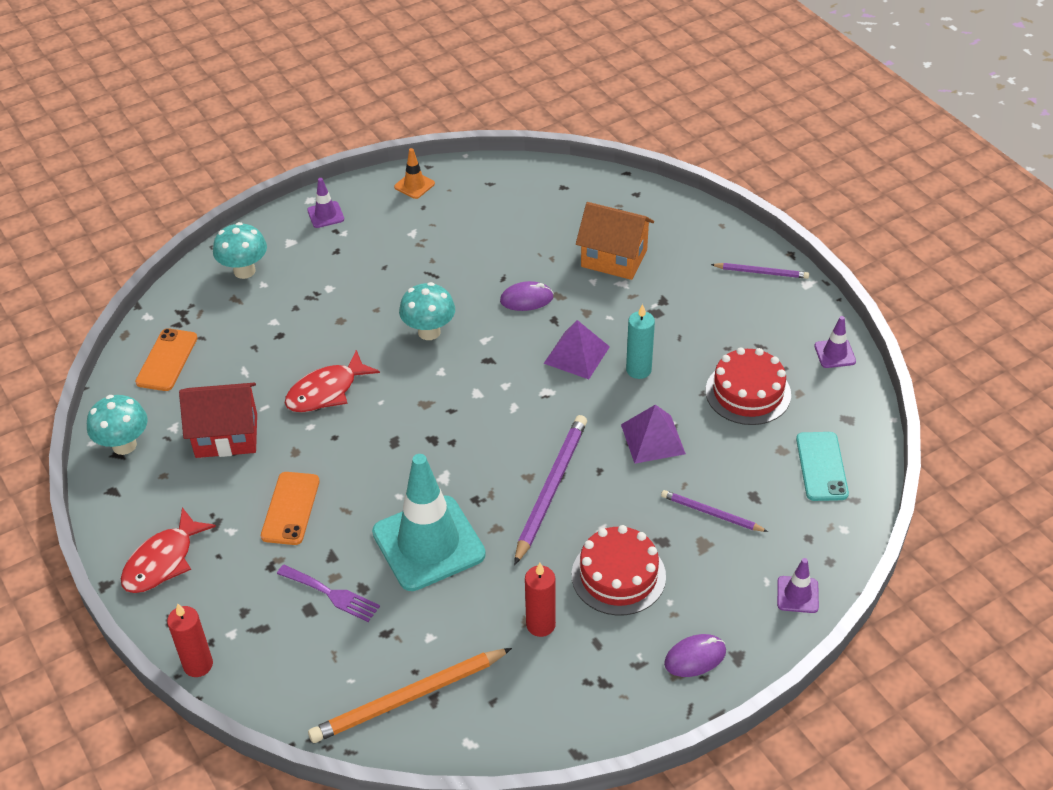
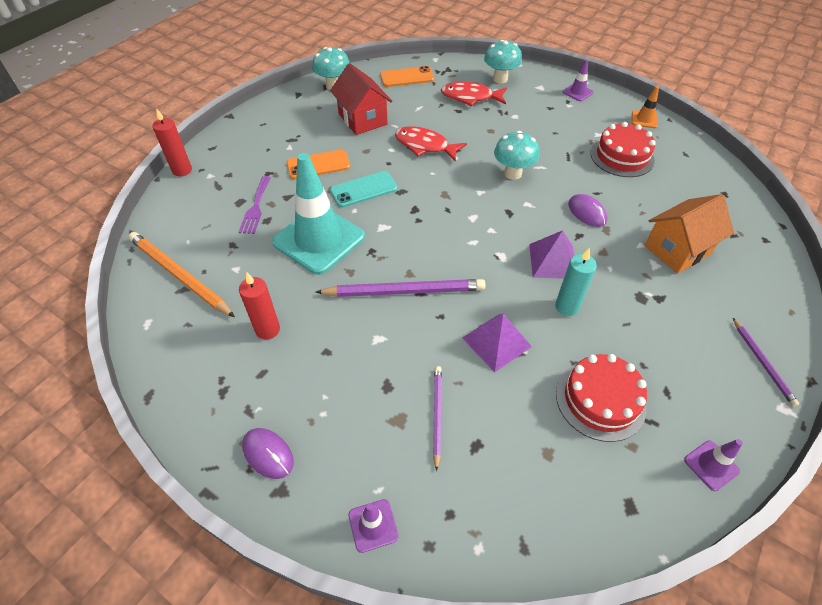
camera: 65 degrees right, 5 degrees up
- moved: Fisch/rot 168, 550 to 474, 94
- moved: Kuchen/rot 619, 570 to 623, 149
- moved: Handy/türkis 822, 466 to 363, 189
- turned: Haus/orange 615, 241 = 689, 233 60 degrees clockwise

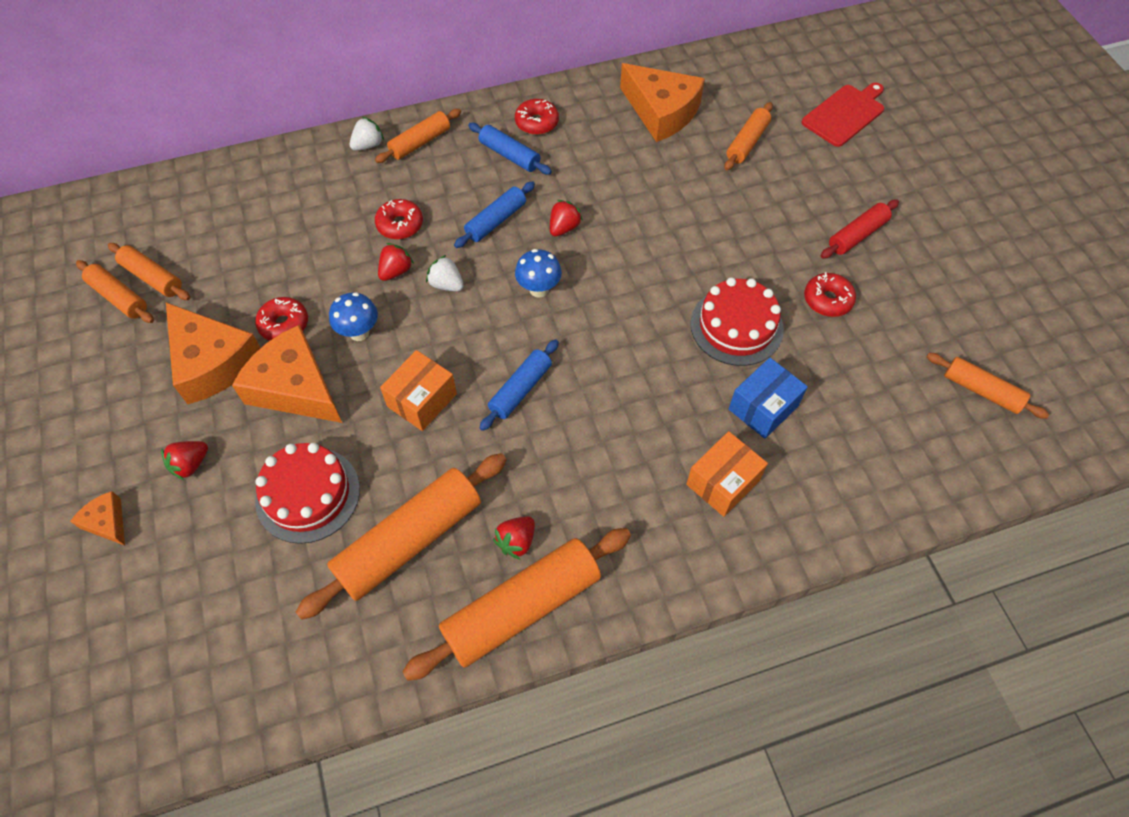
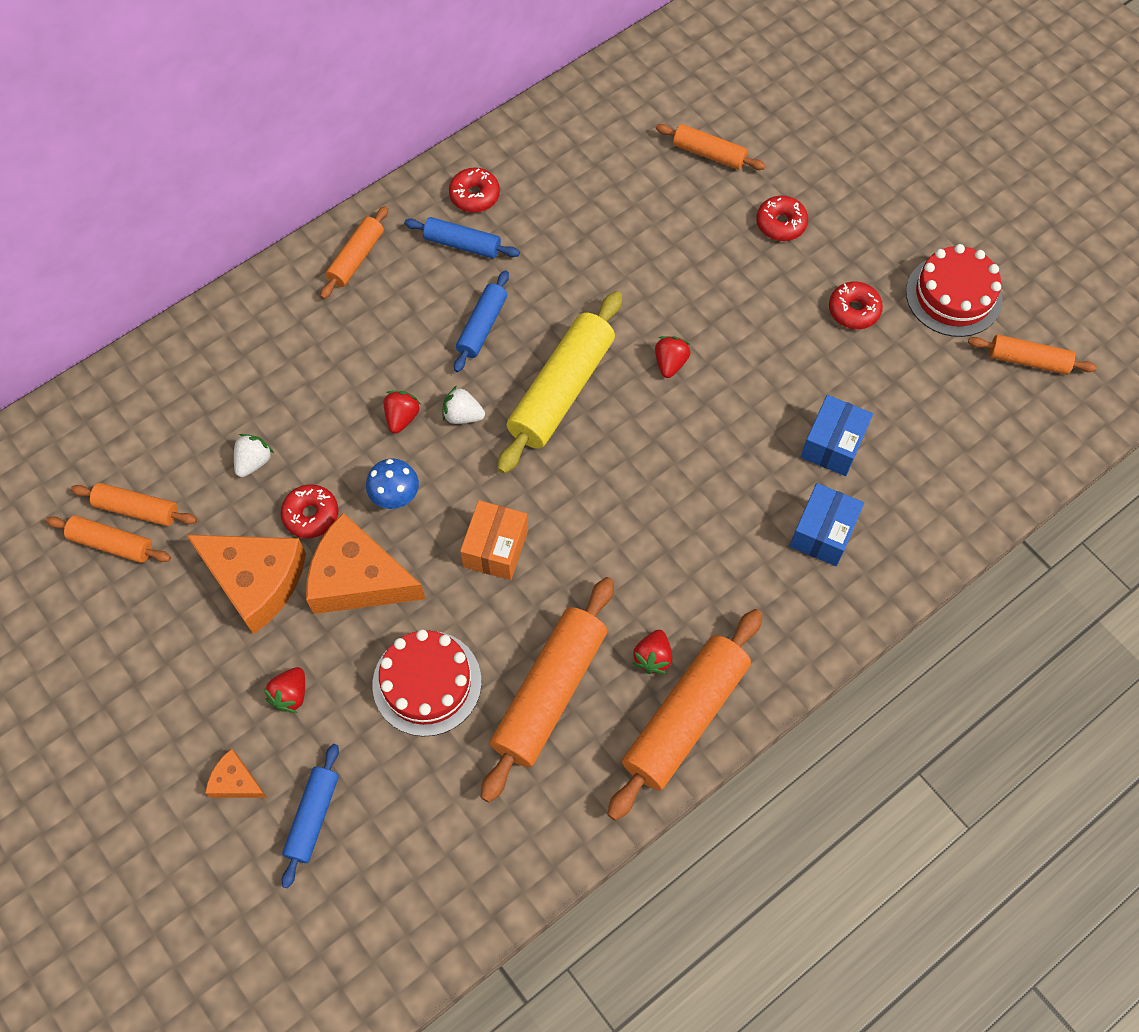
camera: 20 degrees left, 5 degrees up
- removed: Käse/orange 662, 102
- removed: Schneidebrett/rot 843, 114
- removed: Nudelholz/rot 860, 229
- moved: Erdbeere/weiß 367, 134 to 254, 455
- moved: Donut/rot 399, 219 to 782, 218
- moved: Nudelholz/blau 519, 385 to 310, 816
- moved: Erdbeere/rot 566, 218 to 673, 357
- moved: Kuchen/rot 737, 321 to 954, 290
- replaced: Pilz/blau 538, 273 to Nudelholz/gelb 559, 382
- recoloured: Schachtel/orange 727, 474 to Schachtel/blau 827, 524
- turned: Nudelholz/orange 748, 136 = 711, 147 75 degrees counterclockwise

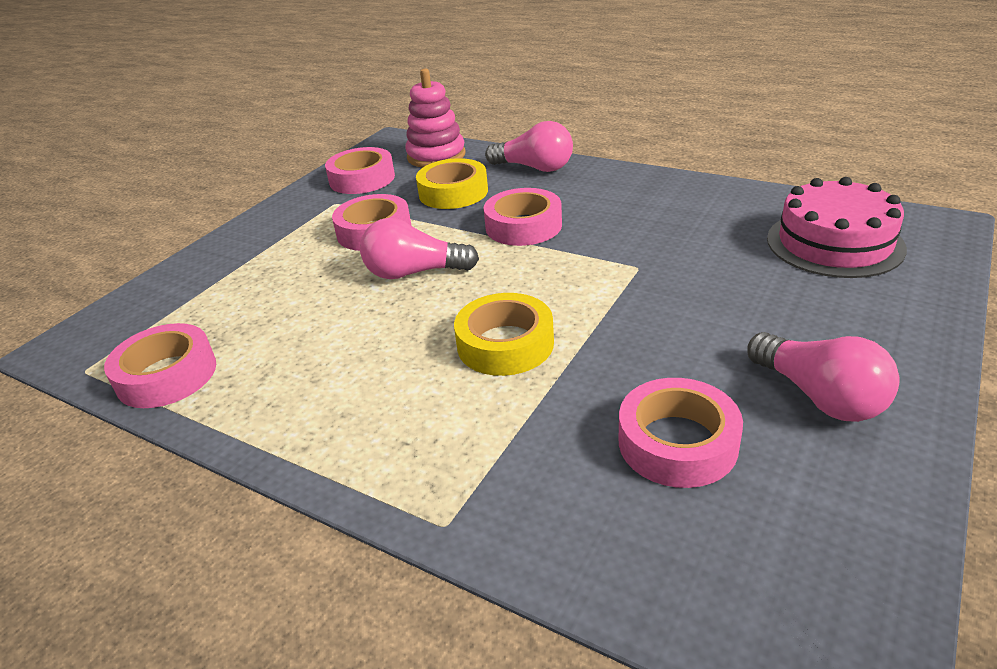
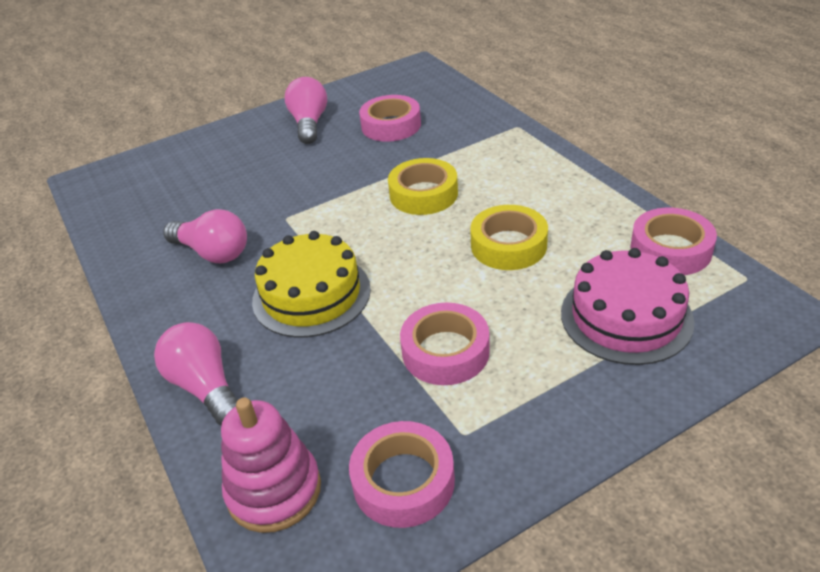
camera: 150 degrees left, 5 degrees up
- moved: Glühbirne/rosa 419, 248 to 205, 236
- moved: Klebeband/gelb 452, 183 to 509, 237
- moved: Kuchen/rosa 837, 227 to 628, 306
- replaced: Klebeband/rosa 522, 217 to Kuchen/gelb 311, 284

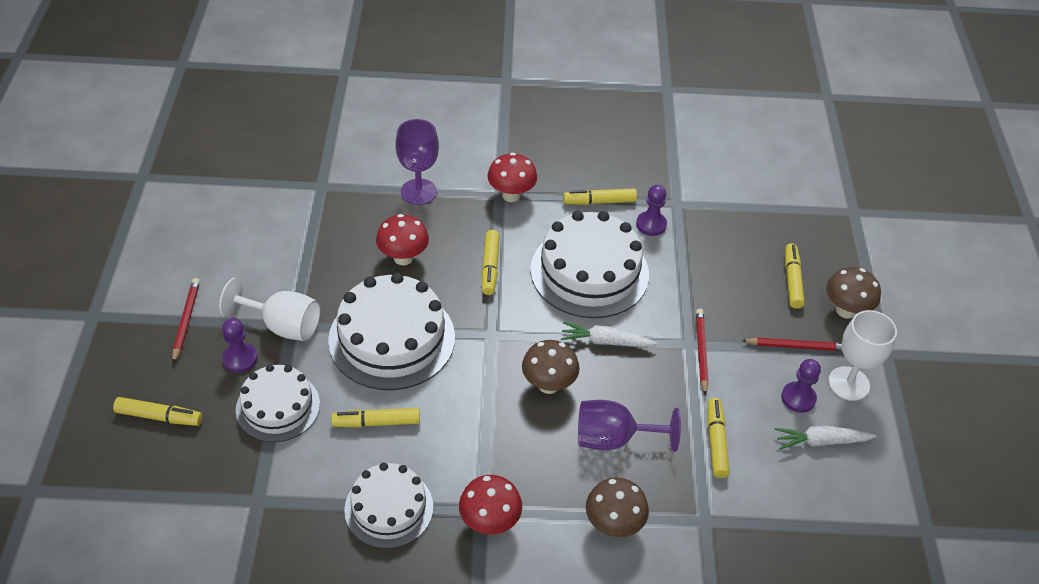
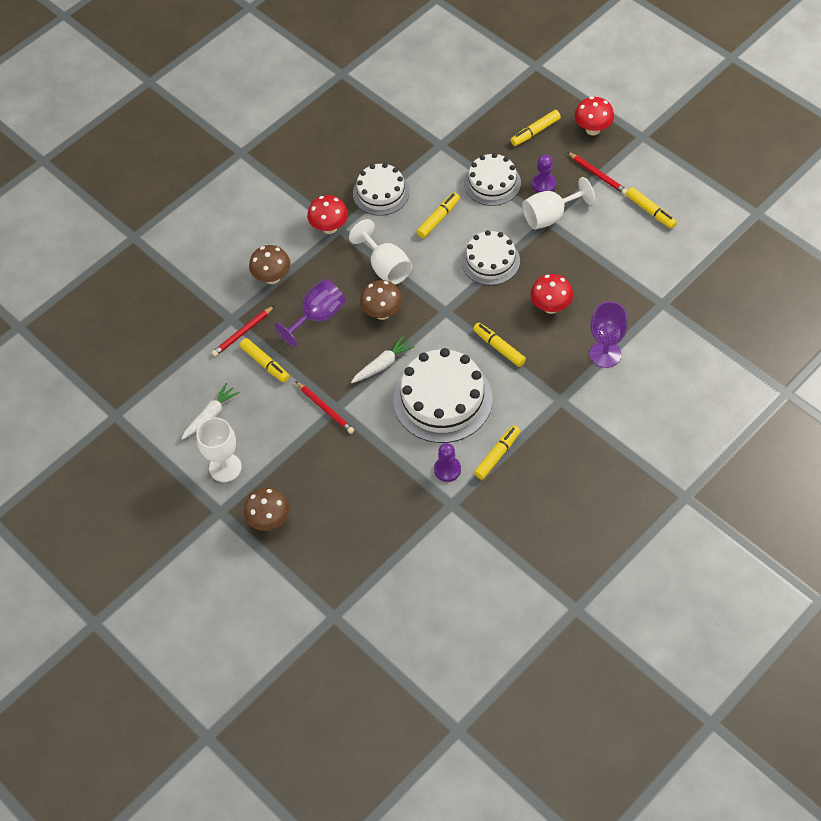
camera: 140 degrees right, 10 degrees up
- removed: Bauer/lila 801, 386
- added: Kelch/weiß 380, 252
- moved: Pilz/rot 512, 177 to 594, 116
- moved: Bleistift/rot 791, 344 to 243, 331
- moved: Filzstift/gelb 795, 276 to 651, 208
- resized: Kuchen/weiß 391, 331 = 490, 257 x0.63

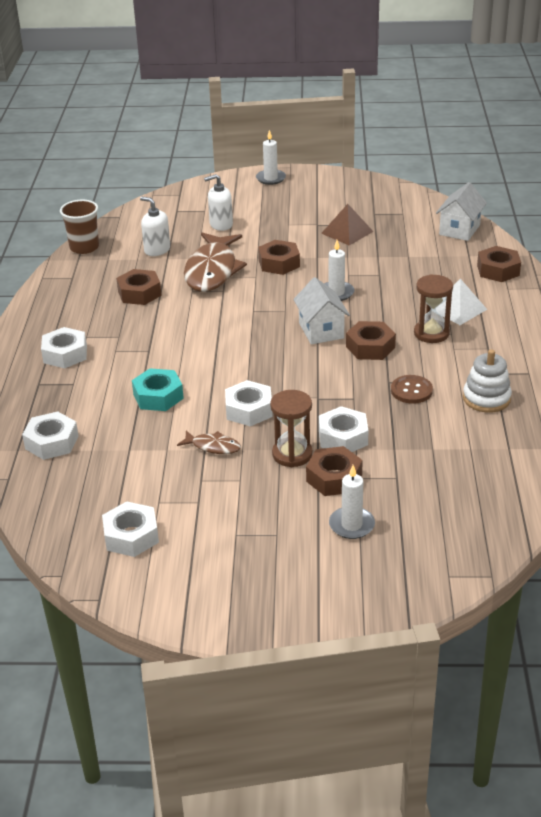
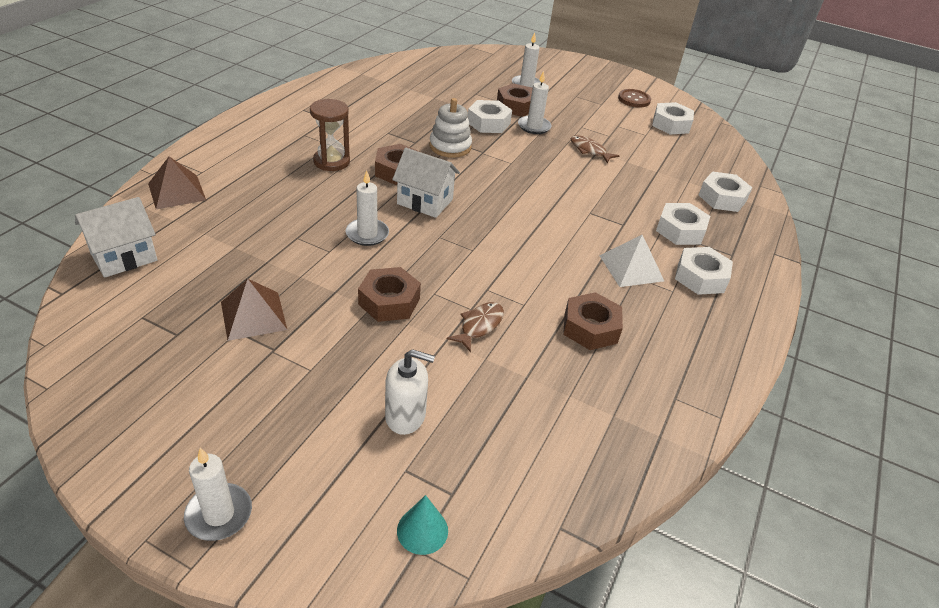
camera: 160 degrees left, 5 degrees up
- removed: Becher/braun 79, 227
- removed: Sechskantmutter/türkis 158, 389
- removed: Seifenspender/weiß 155, 226
- added: Kegel/türkis 422, 525
- moved: Sechskantmutter/weiß 249, 403 to 683, 224
- moved: Knopf/braun 412, 389 to 634, 98
- moved: Pyramide/weiß 461, 302 to 631, 261
- moved: Stapelspielzeug/weiß 487, 381 to 450, 128
- replaced: Sanduhr/braun 291, 428 to Kerze/weiß 535, 102
- replaced: Sechskantmutter/braun 499, 264 to Pyramide/braun 177, 182
- turned: Haus/weiß 321, 310 = 426, 183 75 degrees counterclockwise
- resized: Fisch/braun 215, 262 = 475, 327 x0.45

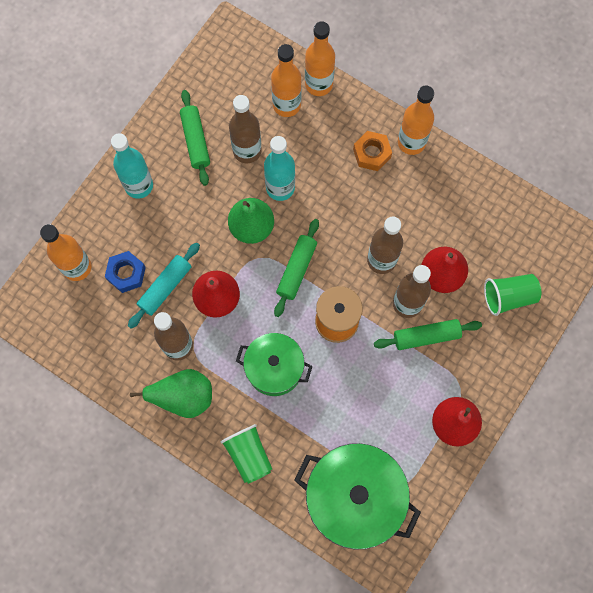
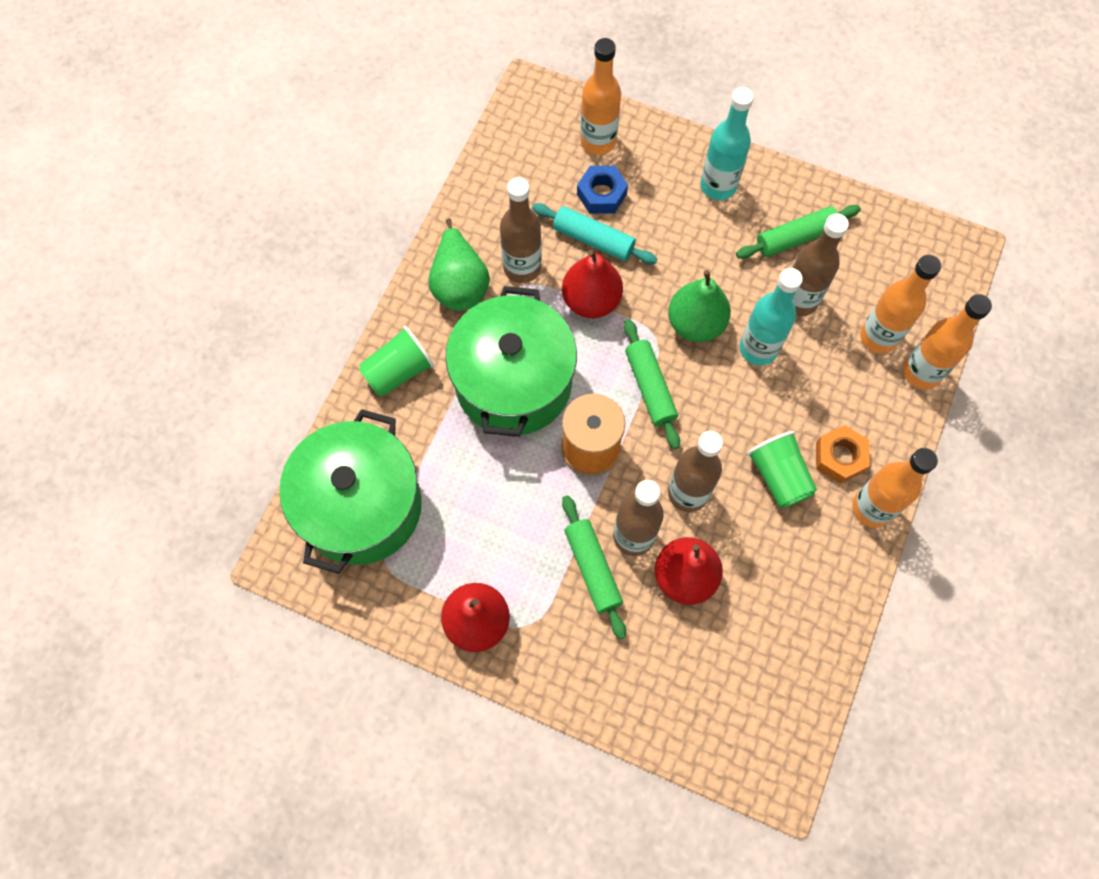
camera: 80 degrees right, 5 degrees down
- moved: Becher/grün 513, 295 to 782, 470
- turned: Nudelholz/grün 296, 268 = 652, 384 60 degrees clockwise
- resized: Kochtopf/grün 274, 364 = 511, 361 x1.60

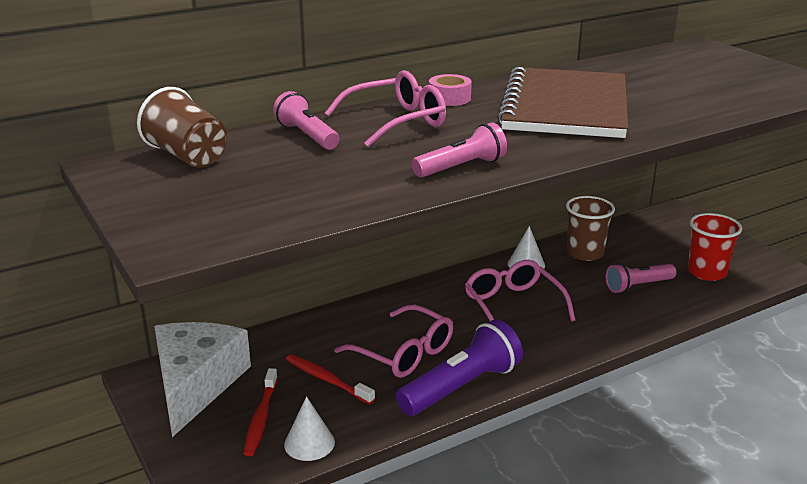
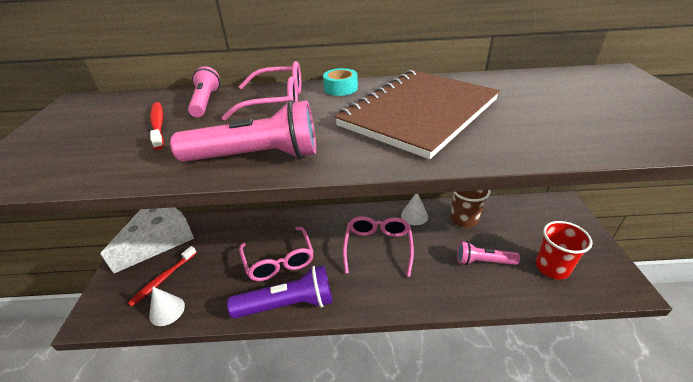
camera: 30 degrees right, 10 degrees up
- removed: Becher/braun 182, 127
- moved: Zahnbürste/rot 330, 379 to 157, 126
- recoloured: Klebeband/rosa 450, 90 to Klebeband/türkis 340, 82
- resized: Taschenlampe/rosa 459, 150 = 243, 131 x1.58

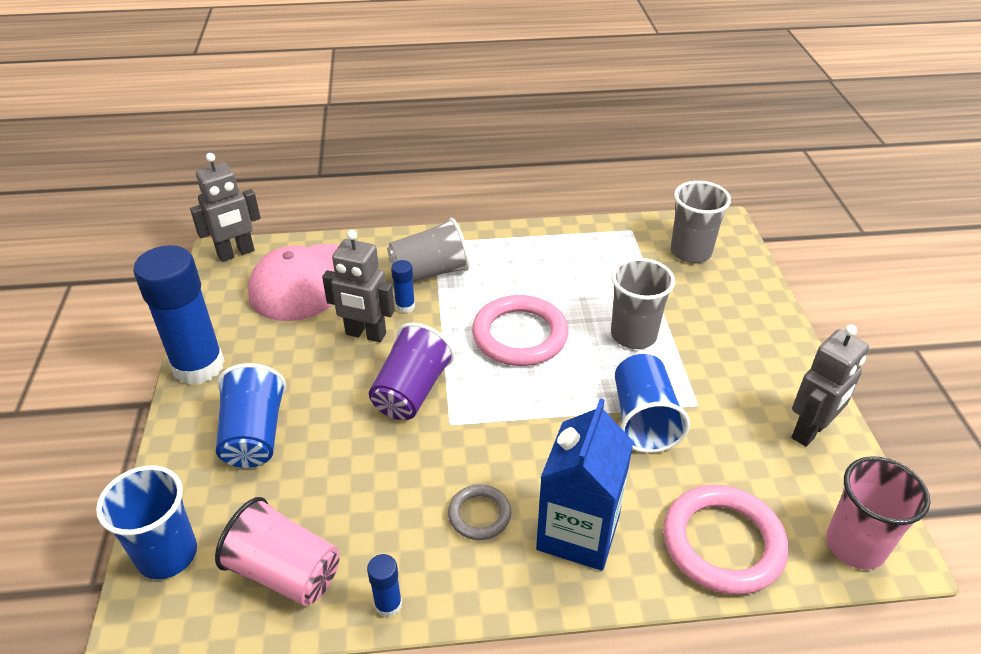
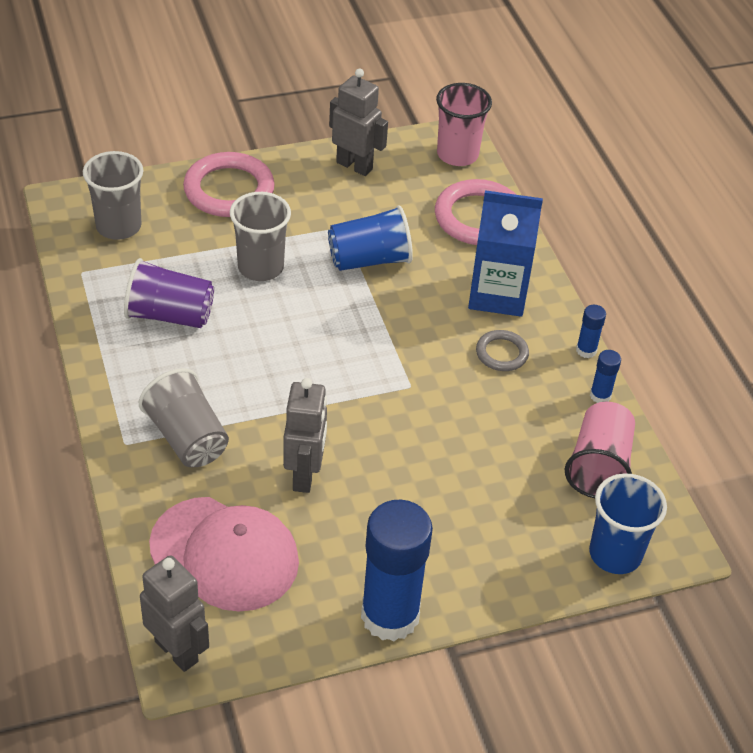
camera: 105 degrees left, 5 degrees up
- removed: Becher/blau 251, 415
- moved: Becher/lila 412, 371 to 169, 293
- moved: Klebestift/blau 403, 286 to 591, 331
- moved: Ring/rosa 520, 330 to 229, 184

